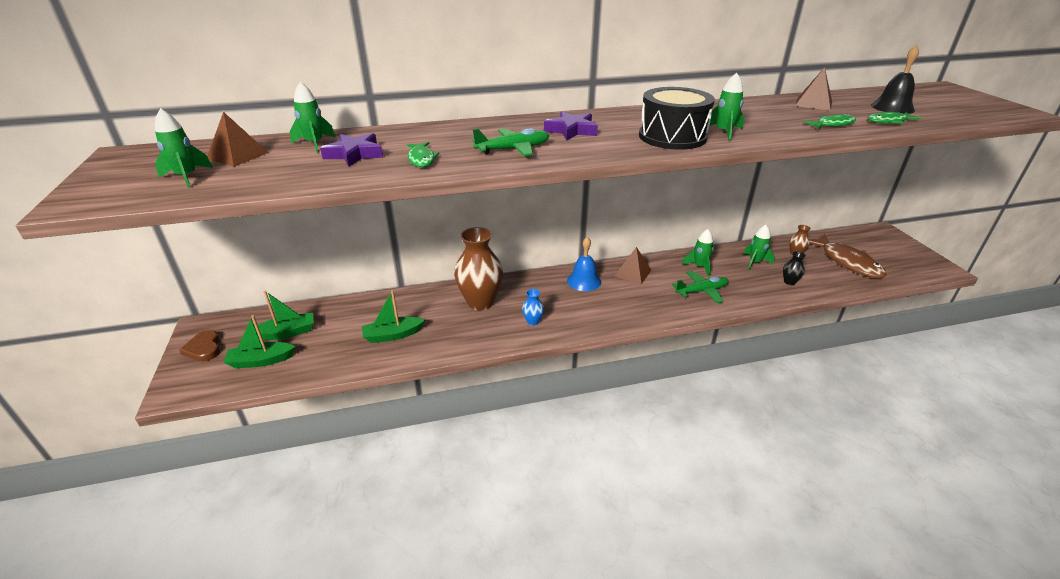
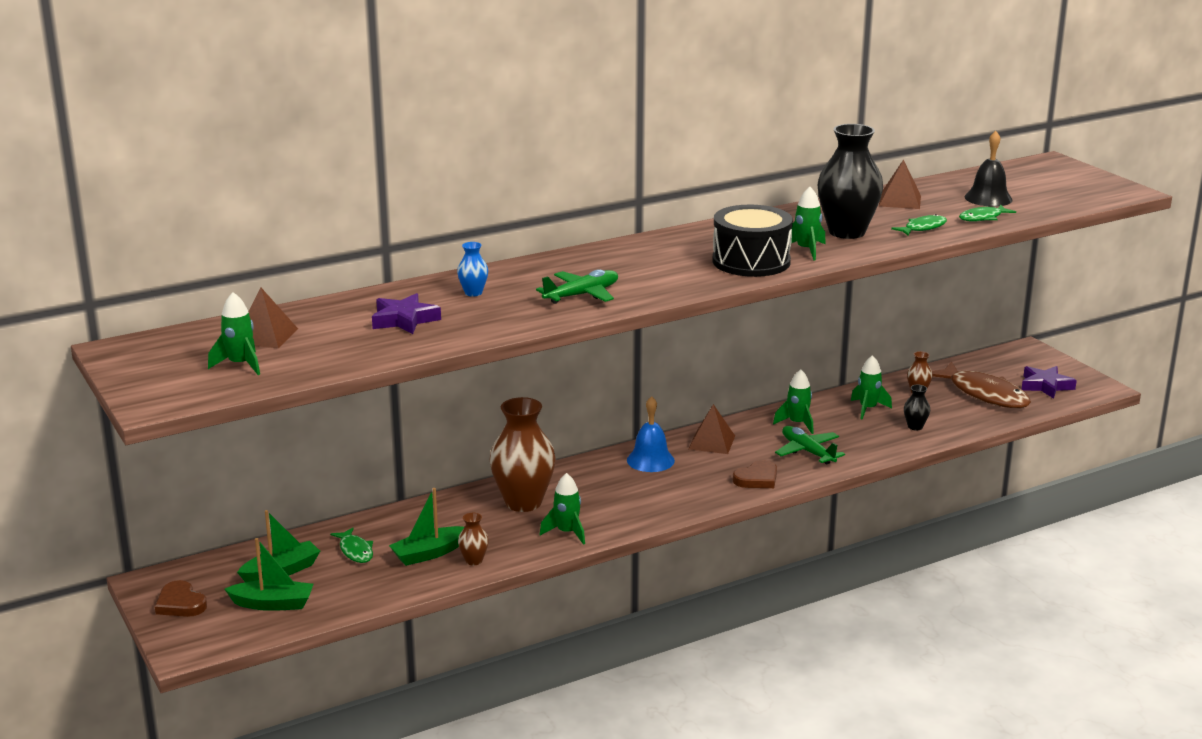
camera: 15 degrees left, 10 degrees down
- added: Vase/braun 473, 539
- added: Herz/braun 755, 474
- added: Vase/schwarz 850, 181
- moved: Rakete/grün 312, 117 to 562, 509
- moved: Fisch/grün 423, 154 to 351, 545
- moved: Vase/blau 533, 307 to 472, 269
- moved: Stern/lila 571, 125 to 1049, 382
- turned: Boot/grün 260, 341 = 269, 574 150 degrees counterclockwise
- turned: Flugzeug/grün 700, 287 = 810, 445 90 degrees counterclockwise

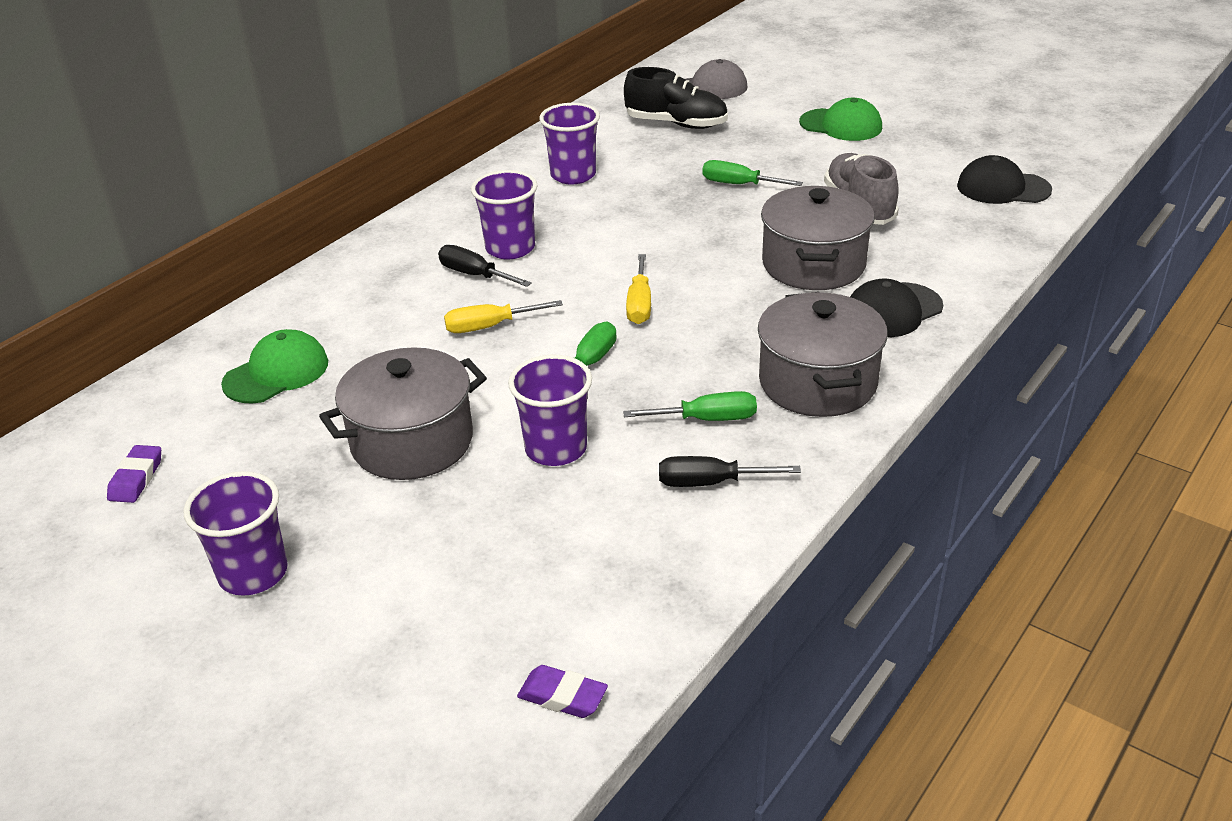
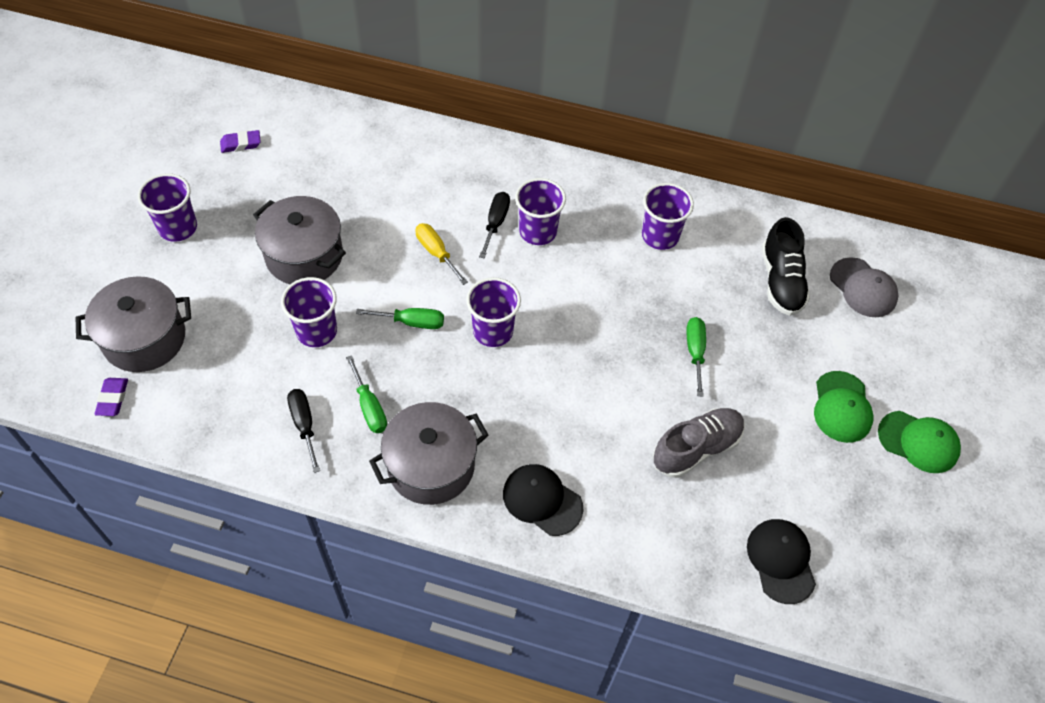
camera: 65 degrees right, 20 degrees up
- moved: Kappe/grün 274, 366 to 919, 442
- moved: Kochtopf/grau 818, 238 to 133, 324
- replaced: Schraubenzieher/gelb 638, 289 to Becher/lila 493, 312

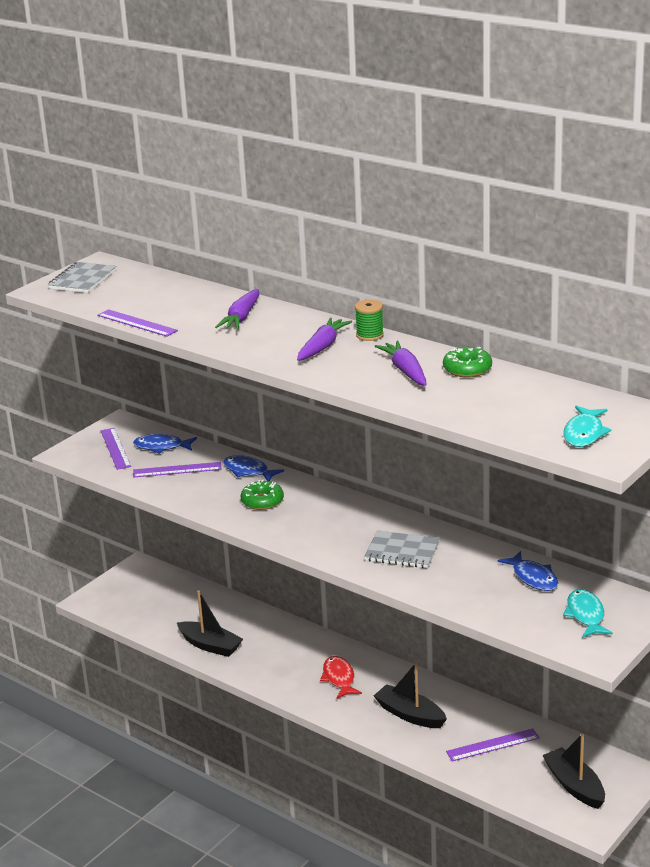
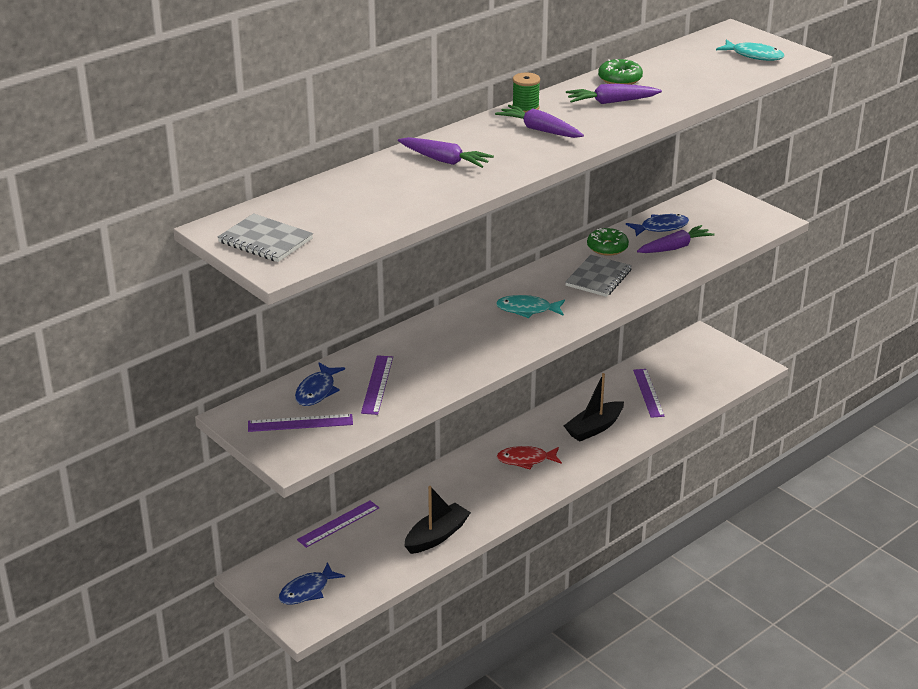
camera: 80 degrees left, 5 degrees up
- removed: Boot/schwarz 573, 771
- added: Karotte/lila 676, 239
- moved: Lineal/lila 137, 323 to 338, 524
- moved: Fisch/blau 253, 468 to 312, 583
- moved: Donut/grün 262, 495 to 608, 242
- moved: Fisch/türkis 588, 613 to 530, 306

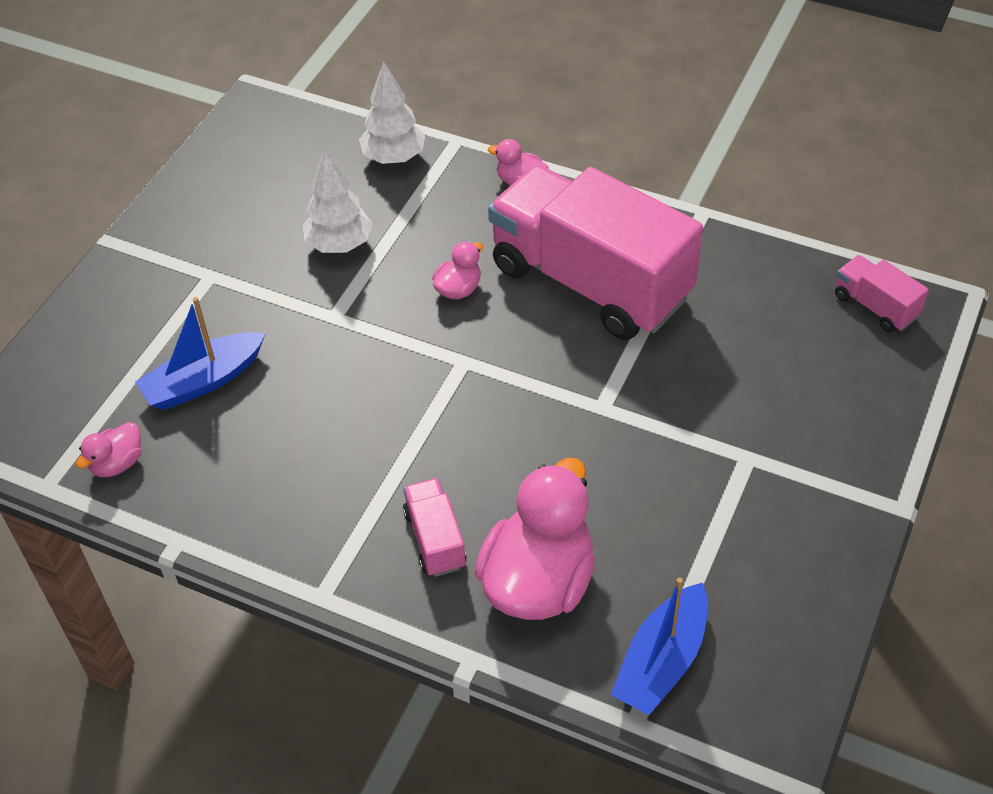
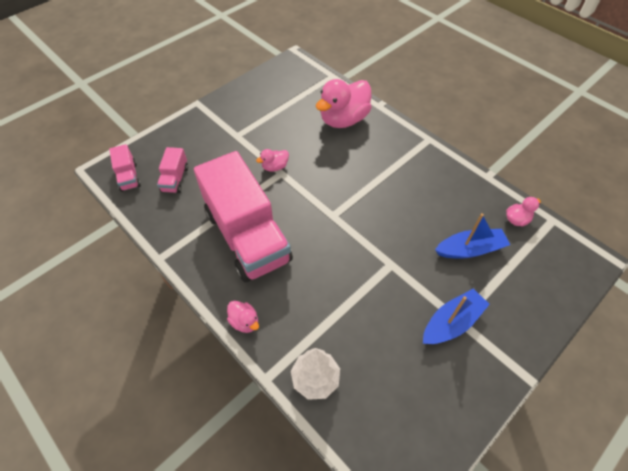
camera: 160 degrees left, 5 degrees up
- removed: Baum/weiß 337, 201
- moved: Lastwagen/rosa 435, 527 to 172, 170
- moved: Ente/rosa 457, 270 to 272, 160
- moved: Boot/blau 659, 646 to 456, 316

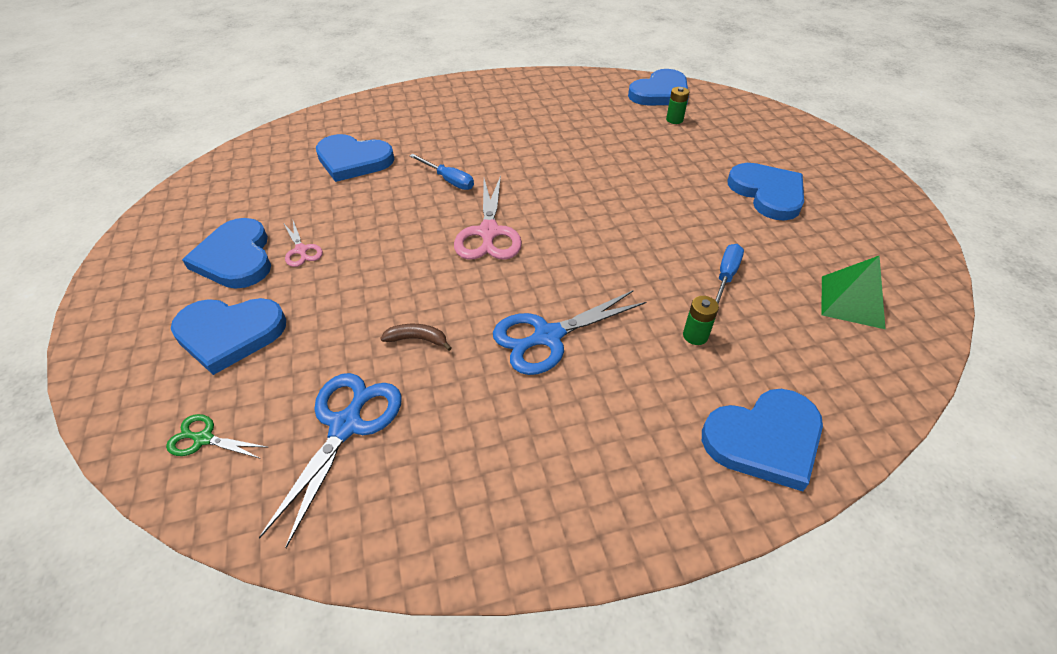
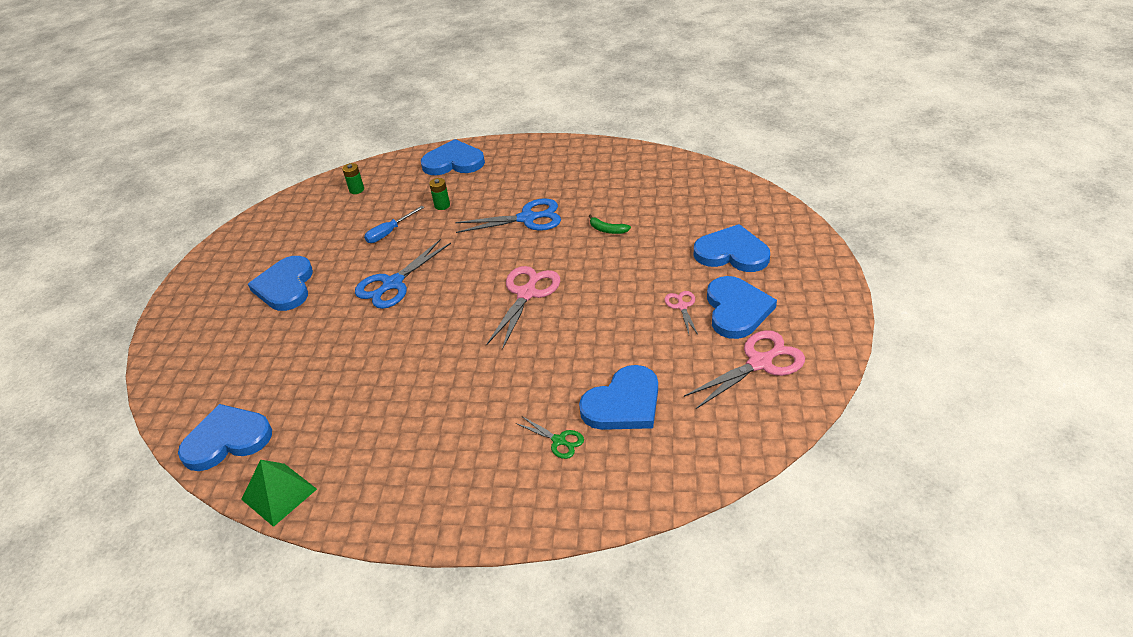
camera: 155 degrees left, 5 degrees down
- removed: Schraubenzieher/blau 442, 172
- added: Schere/rosa 744, 369
- moved: Schere/grün 216, 436 to 550, 437
- moved: Schere/blau 330, 460 to 403, 274
- moved: Batterie/grün 677, 105 to 353, 178
- moved: Pyramide/grün 853, 292 to 279, 493
- recoloured: Banane/braun 416, 337 to Banane/grün 610, 224
- turned: Herz/blau 355, 158 = 618, 397 105 degrees clockwise

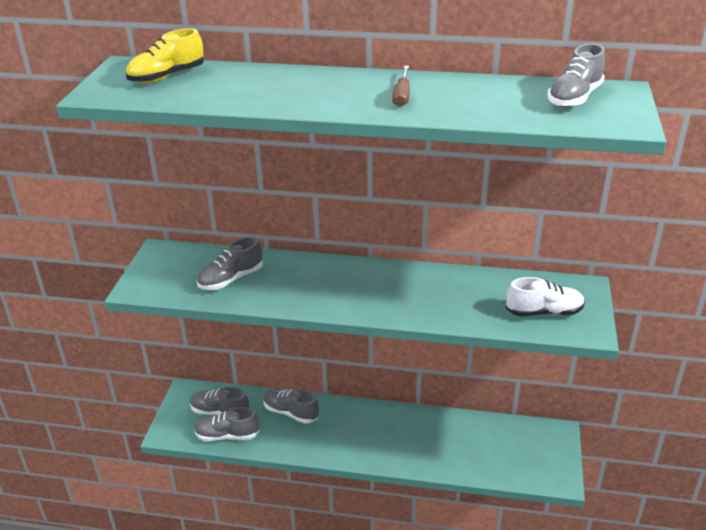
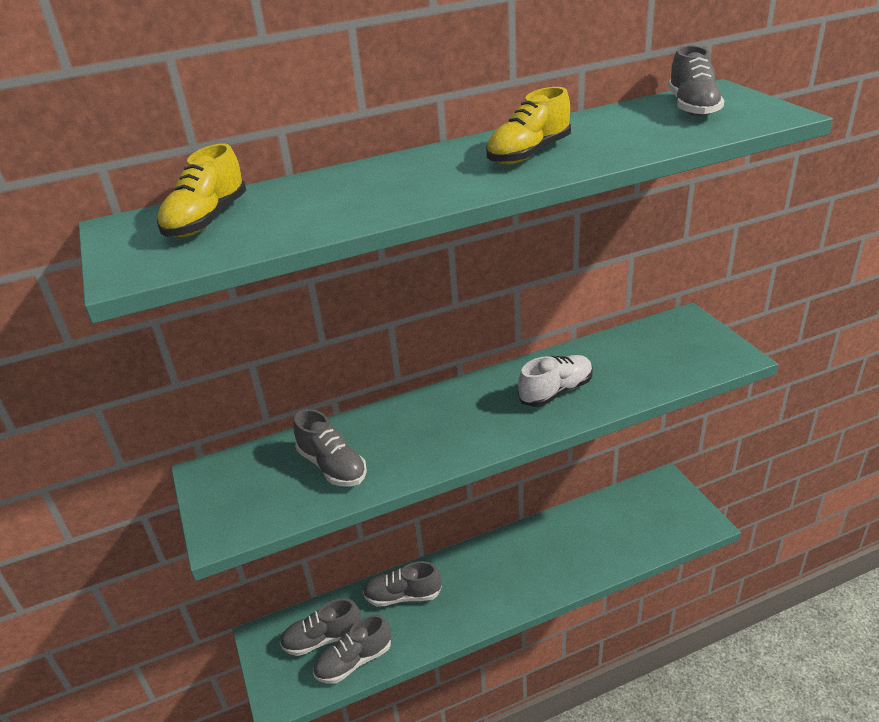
camera: 30 degrees left, 0 degrees up
- moved: Schuh/weiß 545, 296 to 555, 381
- replaced: Schraubenzieher/braun 401, 86 to Schuh/gelb 528, 125
- turned: Schuh/grau 230, 263 = 330, 447 60 degrees counterclockwise

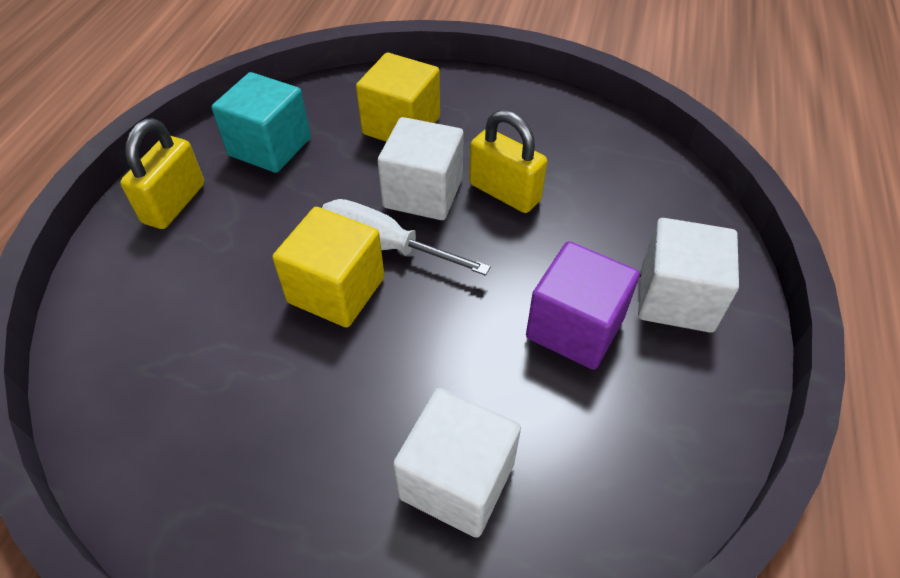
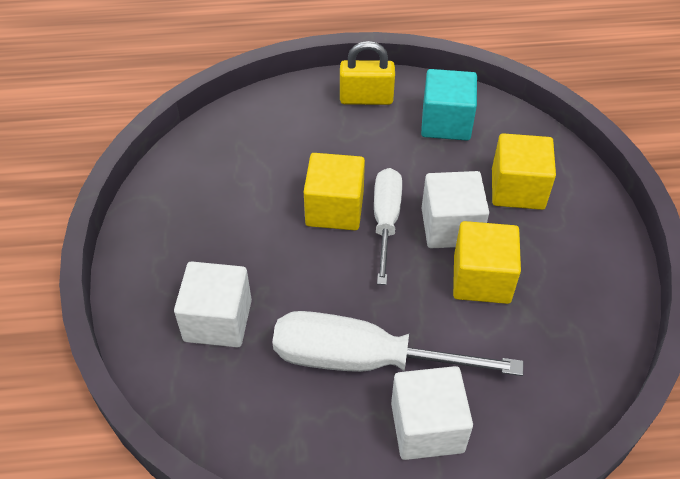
camera: 70 degrees right, 0 degrees up
- replaced: Vorhängeschloss/gelb 508, 161 to Kubus/gelb 487, 262
- replaced: Kubus/lila 583, 305 to Schraubenzieher/weiß 398, 343

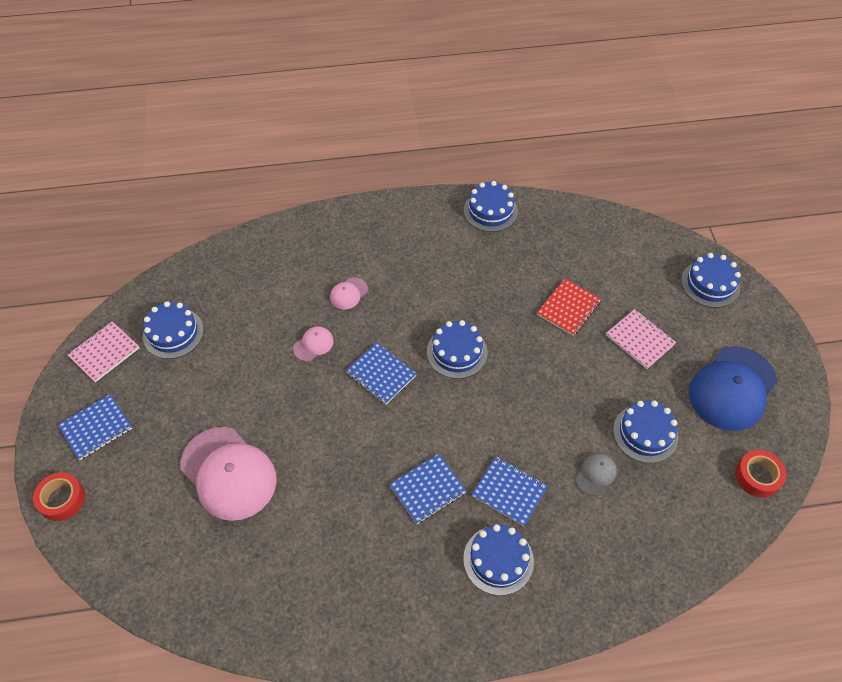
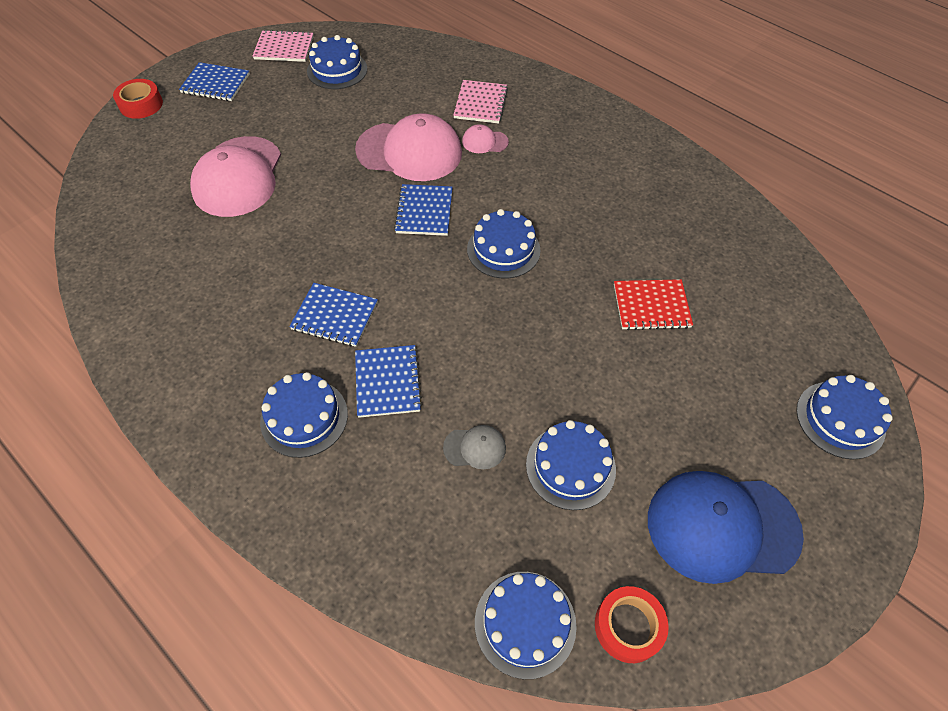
camera: 50 degrees right, 0 degrees up
- moved: Kuchen/blau 491, 206 to 526, 625
- moved: Notizbuch/rosa 641, 339 to 480, 102
- resized: Kappe/rosa 313, 343 = 408, 147 x2.27

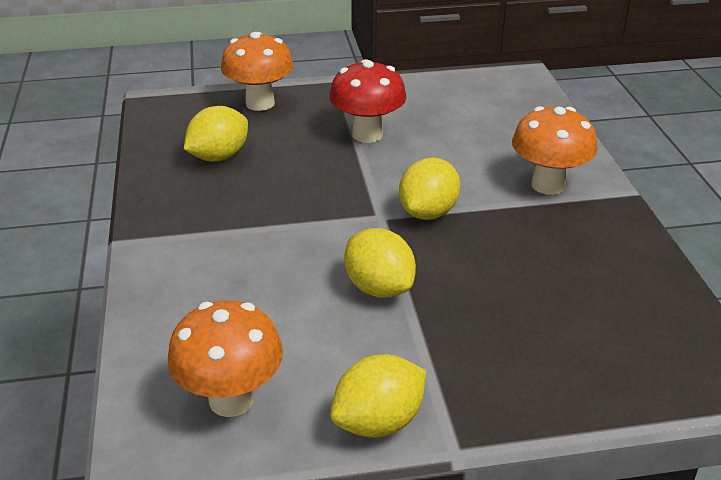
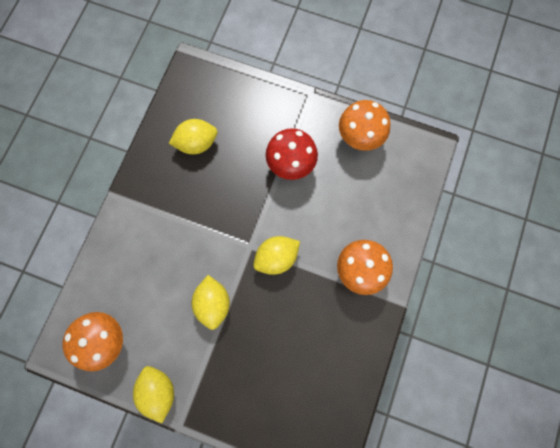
camera: 30 degrees right, 40 degrees up
- moved: Pilz/orange 257, 71 to 365, 125
- turned: Zitrone/gelb 378, 395 = 153, 394 75 degrees clockwise

